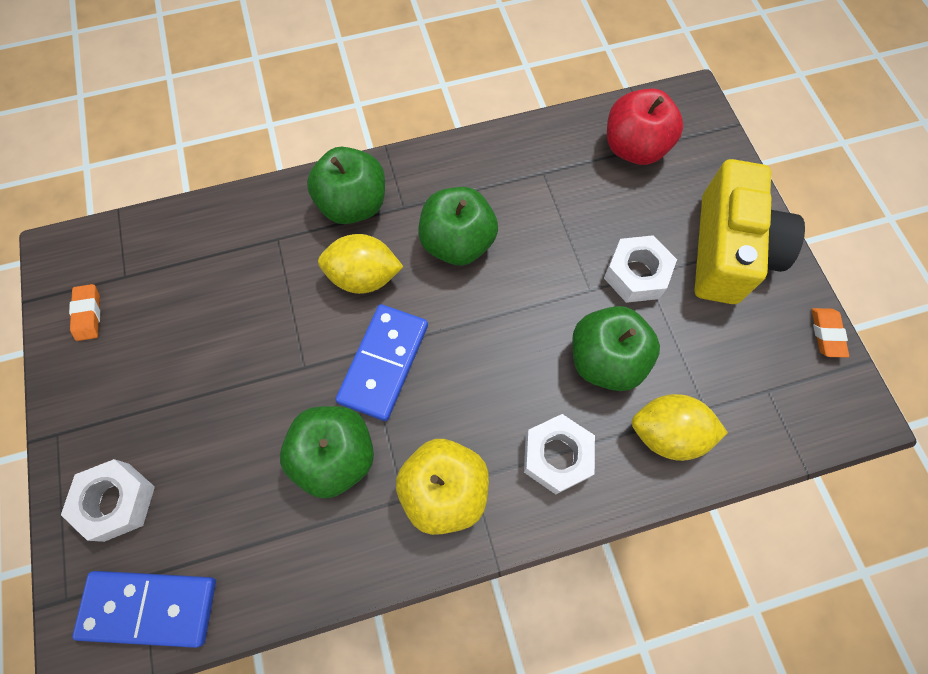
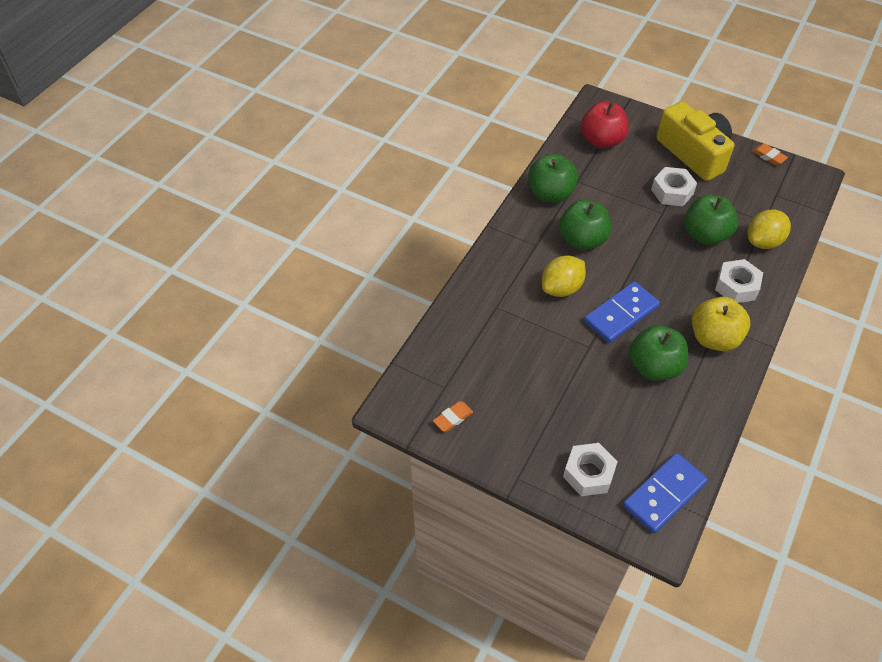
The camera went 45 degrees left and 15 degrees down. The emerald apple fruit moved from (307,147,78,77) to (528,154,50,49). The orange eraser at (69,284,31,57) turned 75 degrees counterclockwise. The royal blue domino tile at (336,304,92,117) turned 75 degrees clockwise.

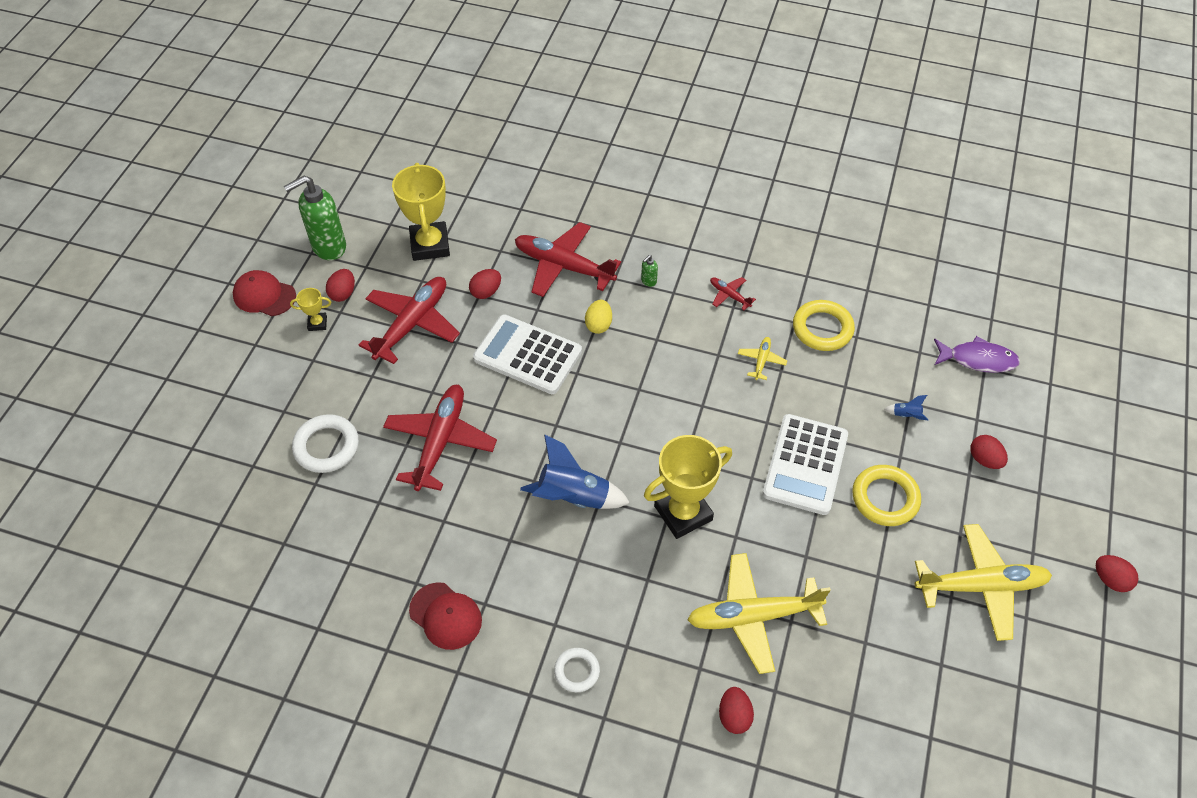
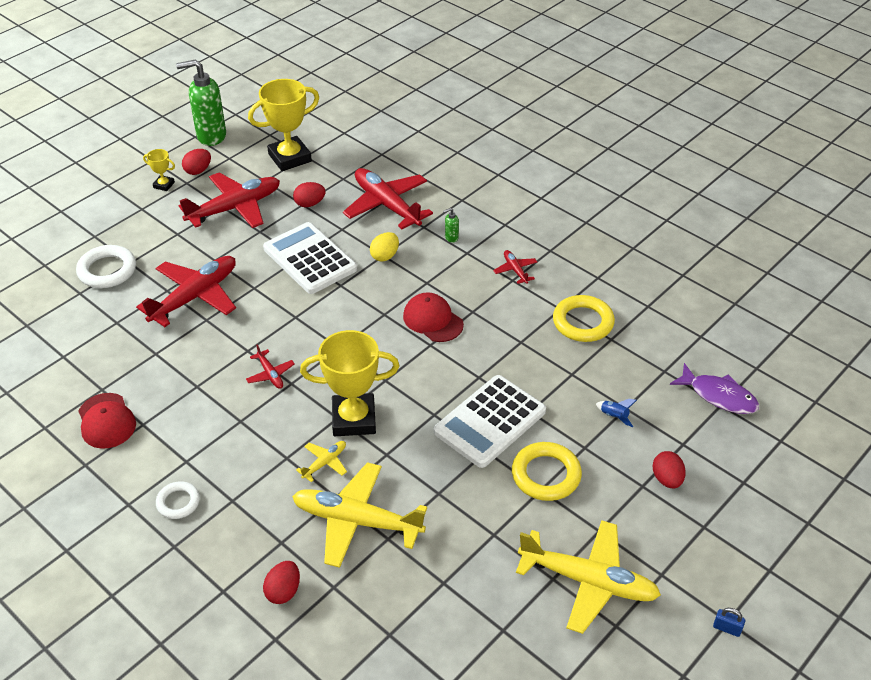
The camera went 25 degrees right and 10 degrees down. The crimson peaked cap moved from (233,270,63,46) to (403,293,61,49). The golden aeroplane moved from (738,337,49,43) to (296,441,51,41). The royal blue toy rocket at (520,434,110,75) was replaced by the crimson aeroplane at (246,344,49,45). The crimson toy egg at (1096,555,43,37) was replaced by the royal blue padlock at (713,608,32,29). The golden prize cup at (392,163,58,98) turned 45 degrees clockwise.

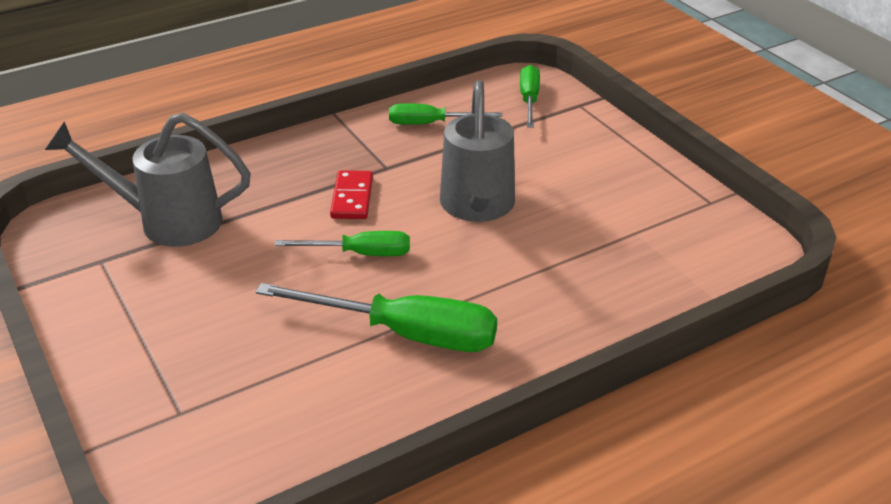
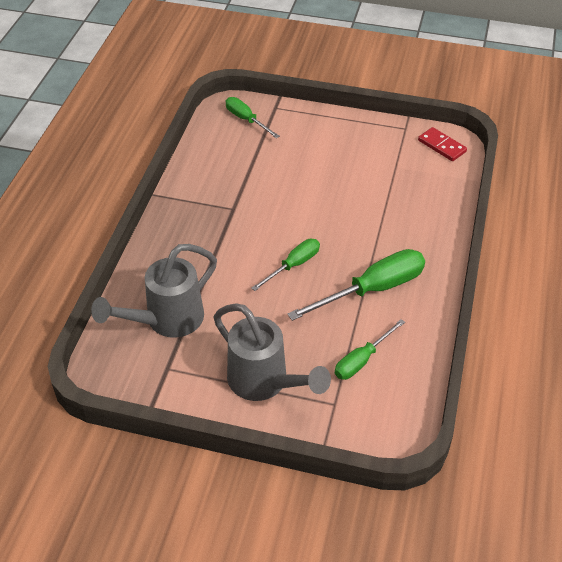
The camera went 45 degrees left and 10 degrees up. The crimson domino tile moved from (330,170,43,49) to (418,127,49,34). The emerald screwdriver moved from (389,103,113,22) to (335,319,70,61). The grey watering can moved from (440,80,75,142) to (213,303,118,98).

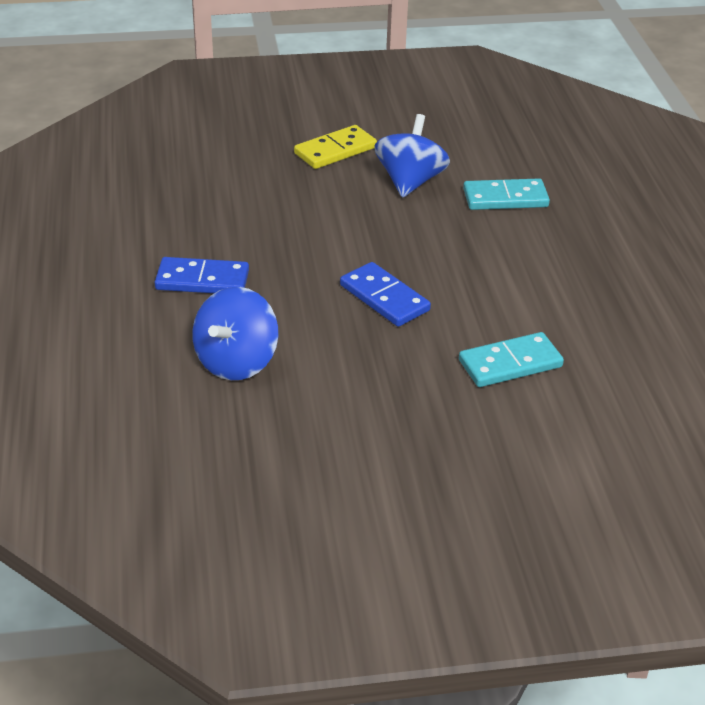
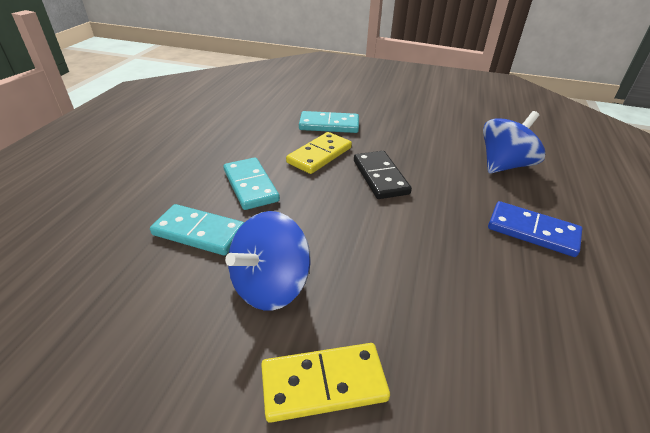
The camera went 155 degrees left and 0 degrees up. The aqua domino tile at (223,157,57,53) appeared. The golden domino tile at (286,132,66,42) appeared. The royal blue domino tile at (340,262,91,65) became the black domino tile at (354,151,58,48).

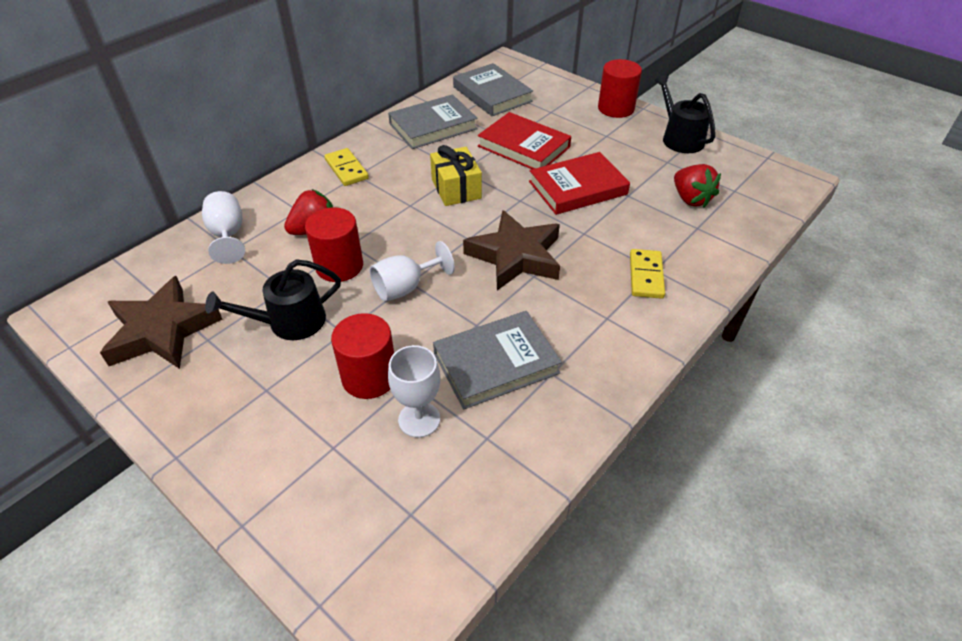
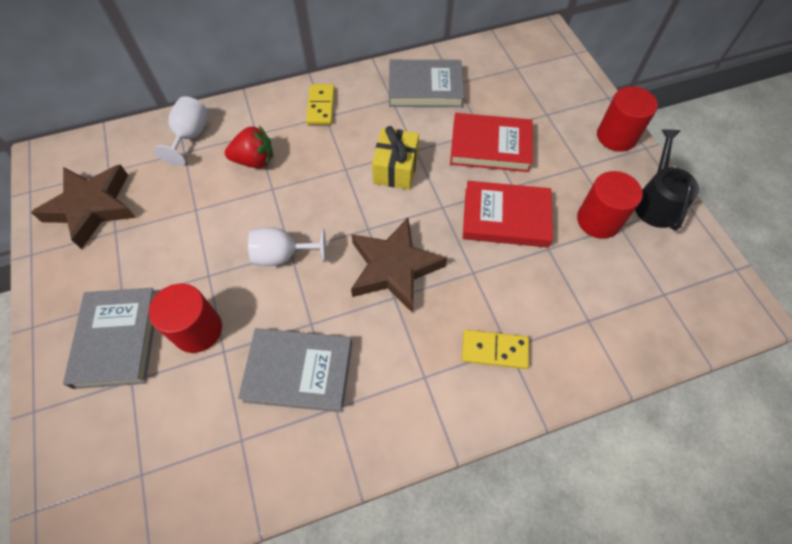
The camera went 30 degrees right and 15 degrees up. The black watering can at (205,259,136,81) disappeared. The snow-white goblet at (388,345,52,93) disappeared. The crimson strawberry at (674,164,47,43) disappeared. The crimson cylinder moved from (305,207,58,75) to (577,171,66,68). The grey hardcover moved from (453,63,80,53) to (63,288,94,101). The crimson hardcover at (478,112,93,57) turned 60 degrees counterclockwise. The golden domino tile at (630,249,35,50) turned 60 degrees clockwise.

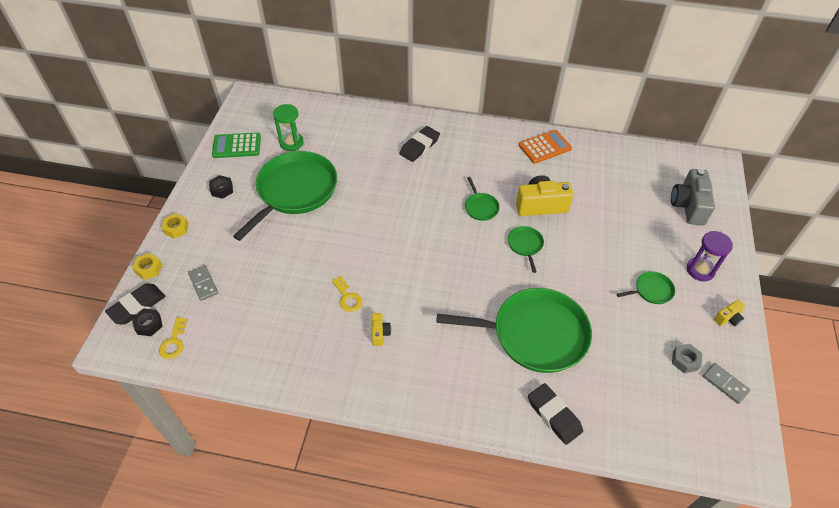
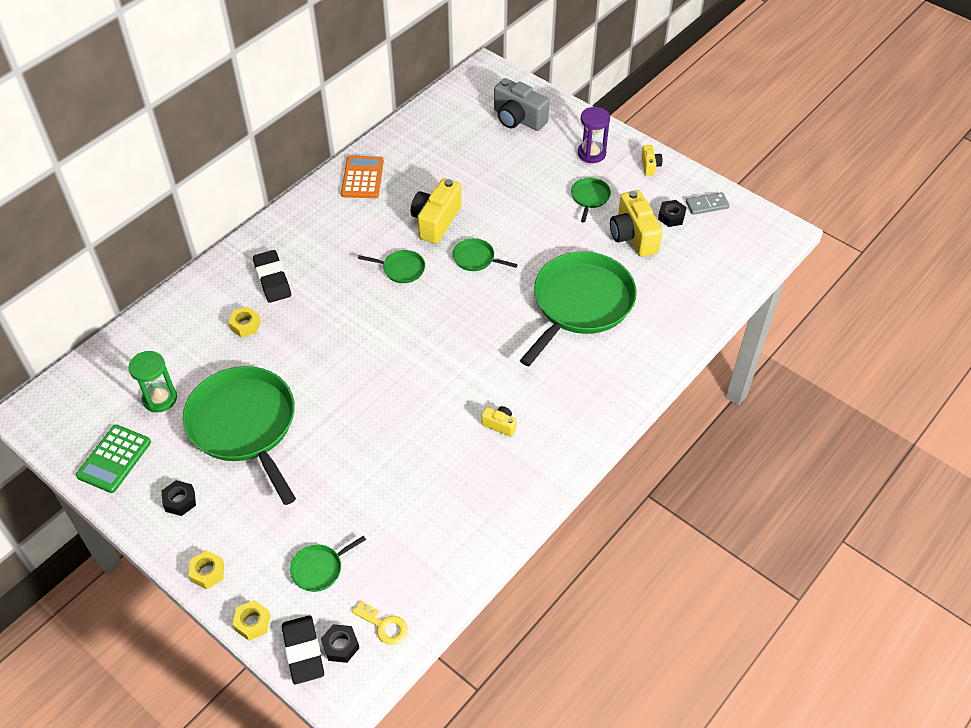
The camera went 60 degrees left and 0 degrees up. The golden latchkey at (332,276,31,36) disappeared. The black eraser at (528,383,55,62) disappeared. The golden nut at (228,307,33,31) appeared. The golden photo camera at (610,190,53,67) appeared. The grey domino tile at (188,265,30,36) was replaced by the emerald frying pan at (290,536,76,56). The grey nut at (672,344,30,29) became the black nut at (658,200,29,27).

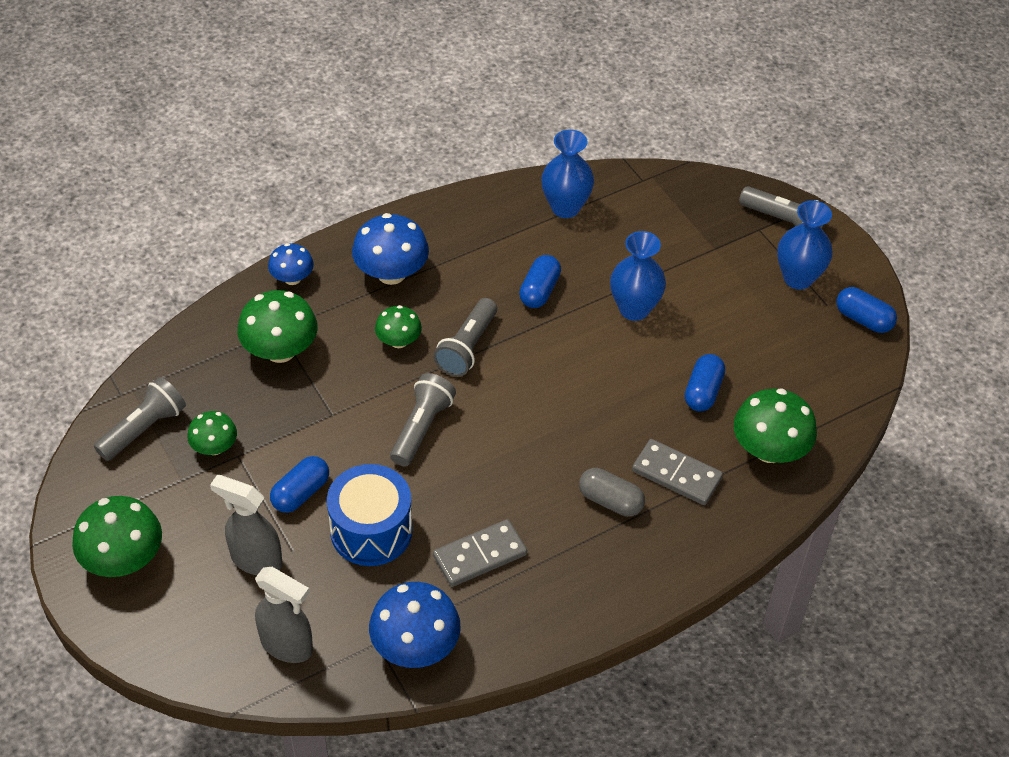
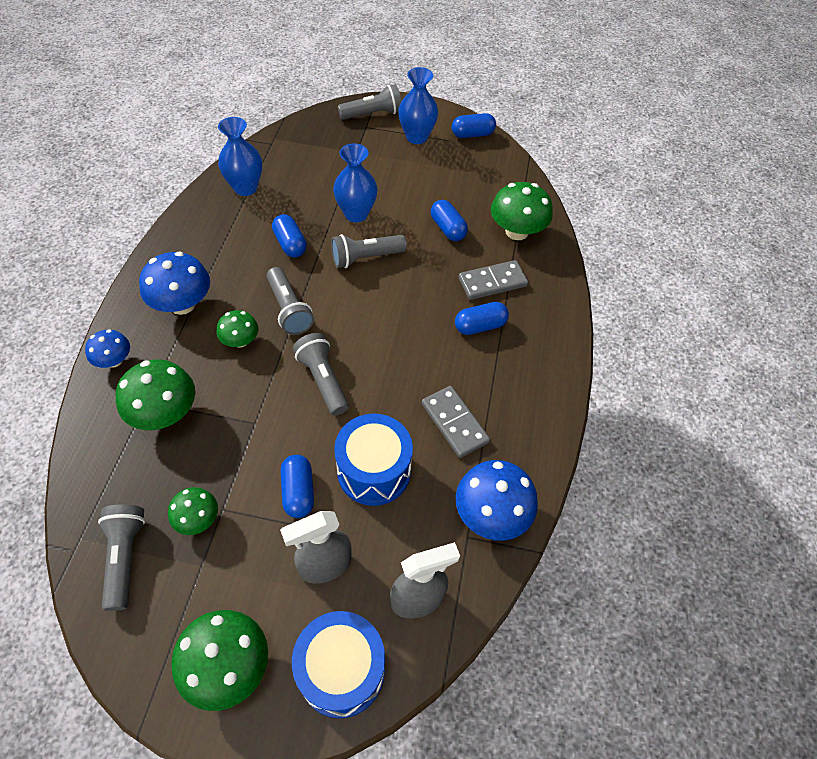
The camera went 50 degrees left and 5 degrees up. The royal blue snare drum at (292,611,93,108) appeared. The grey torch at (331,234,76,34) appeared. The grey capsule at (579,468,66,49) became the royal blue capsule at (455,302,54,33). The grey domino tile at (433,519,94,68) turned 45 degrees counterclockwise.

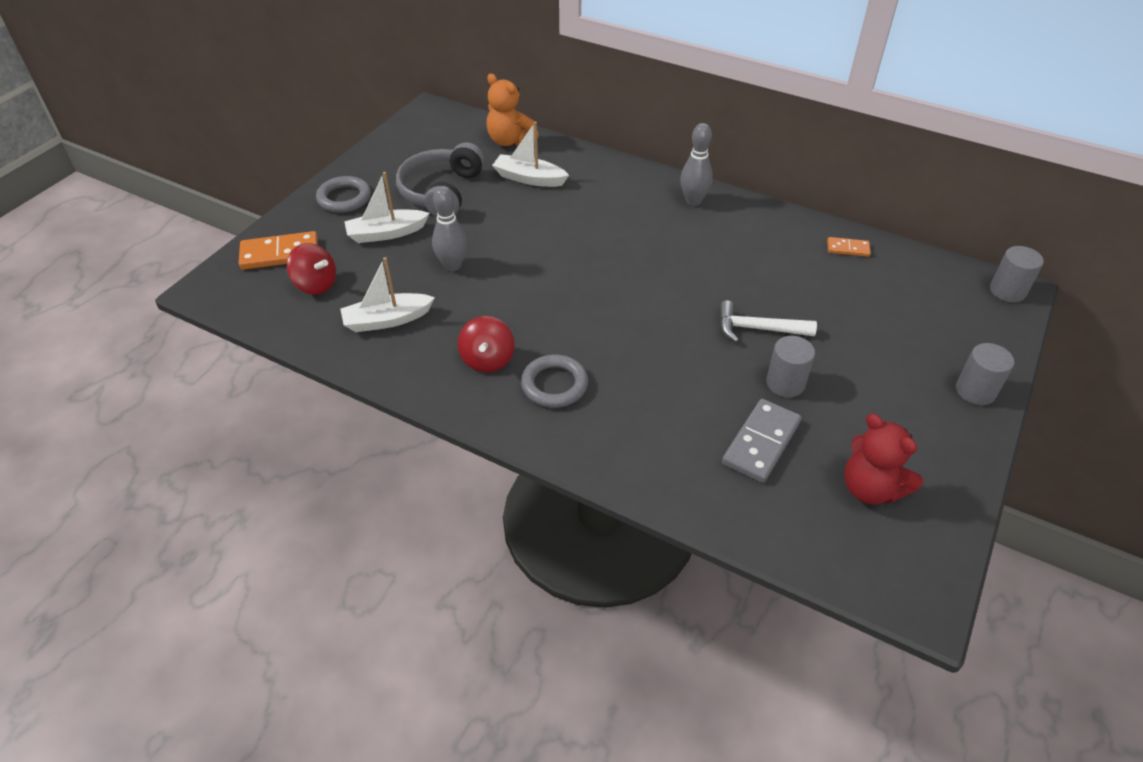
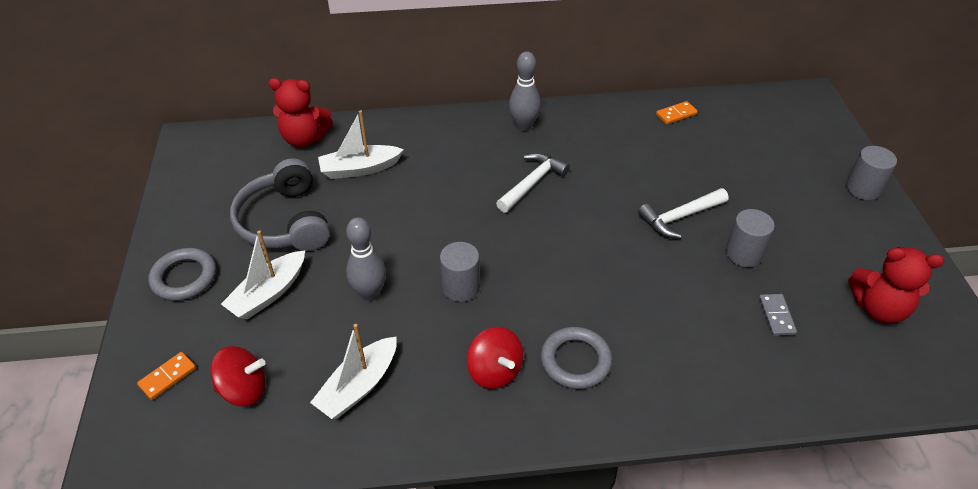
The camera went 35 degrees left and 0 degrees up. The snow-white claw hammer at (496,153,74,60) appeared. The grey cylinder moved from (990,246,54,57) to (440,242,40,60). The orange teddy bear at (486,74,53,72) became the crimson teddy bear at (268,78,65,70). The orange domino tile at (239,231,79,39) changed to 0.55 times the size. The grey domino tile at (722,399,79,84) changed to 0.55 times the size.

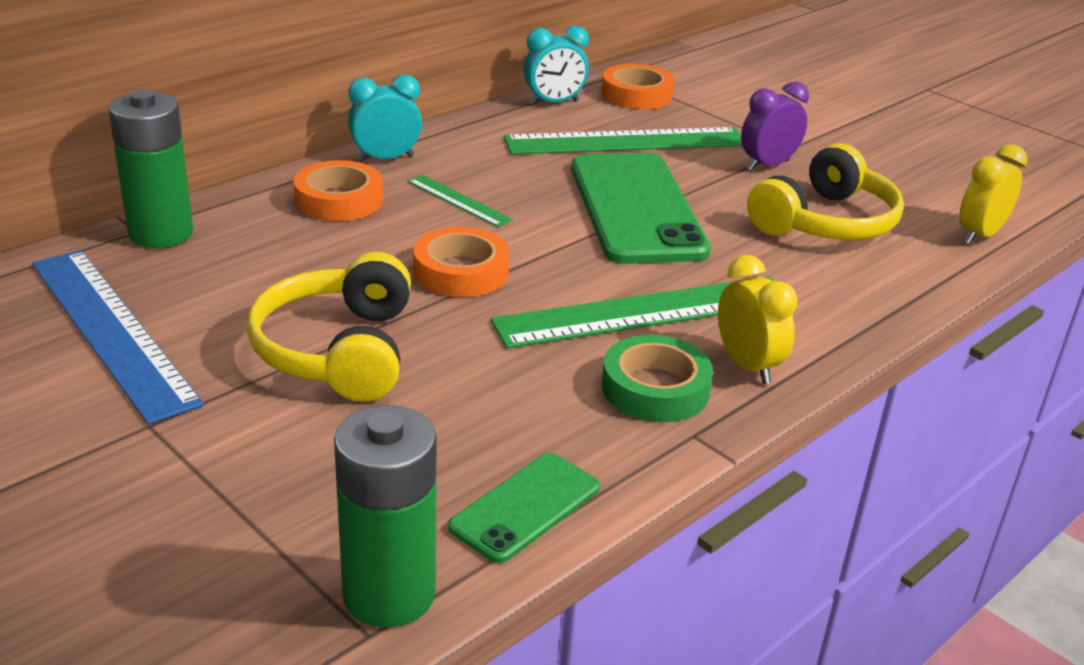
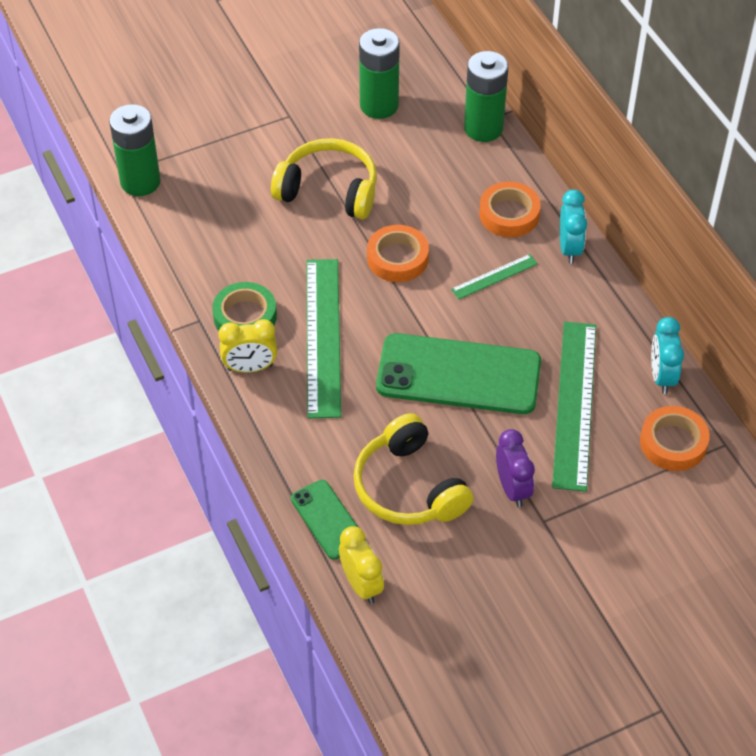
The camera went 110 degrees right and 20 degrees up. The emerald mobile phone moved from (448,453,152,110) to (291,480,68,80). The royal blue measuring stick at (32,250,172,175) was replaced by the emerald battery at (359,28,41,91).

